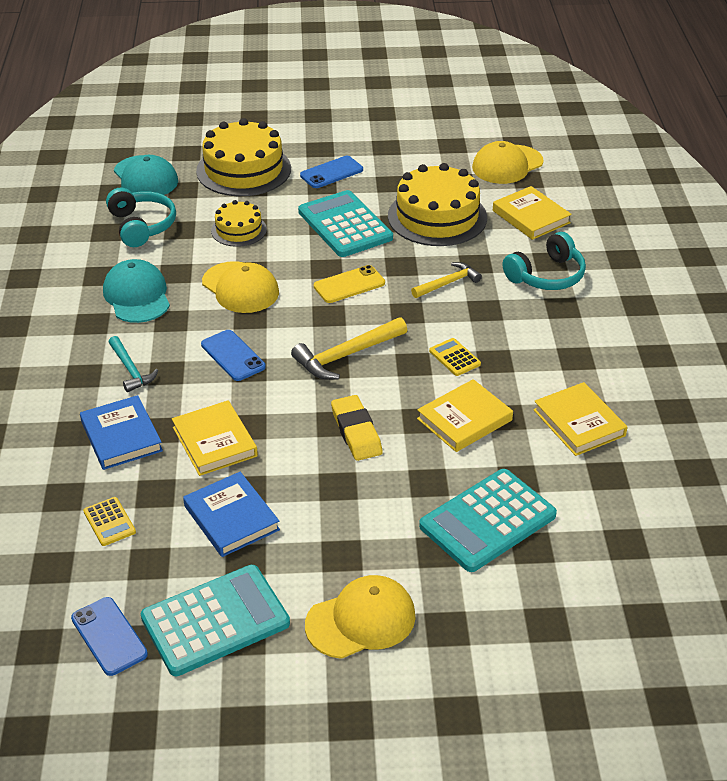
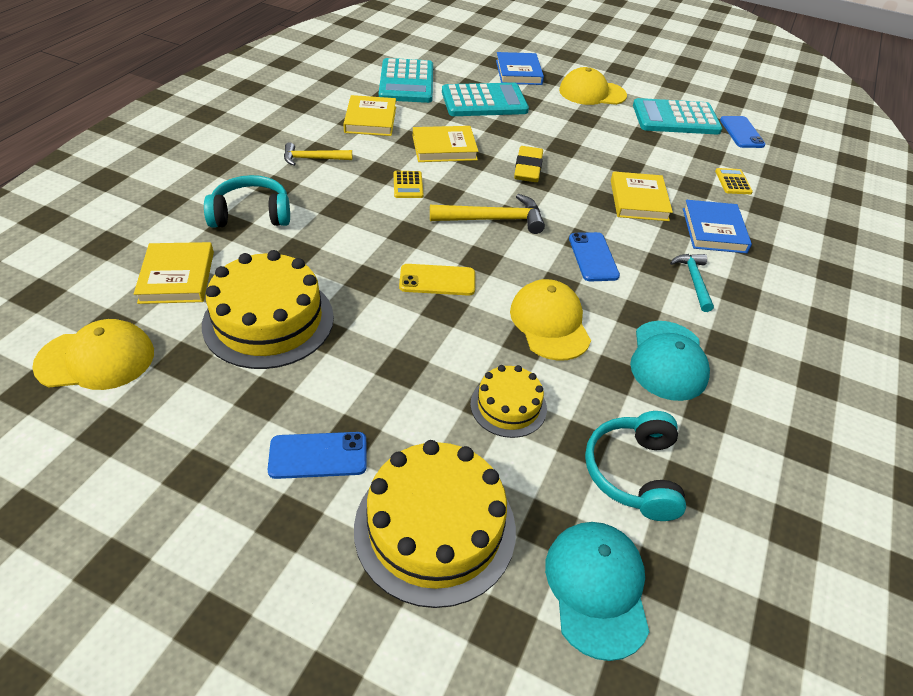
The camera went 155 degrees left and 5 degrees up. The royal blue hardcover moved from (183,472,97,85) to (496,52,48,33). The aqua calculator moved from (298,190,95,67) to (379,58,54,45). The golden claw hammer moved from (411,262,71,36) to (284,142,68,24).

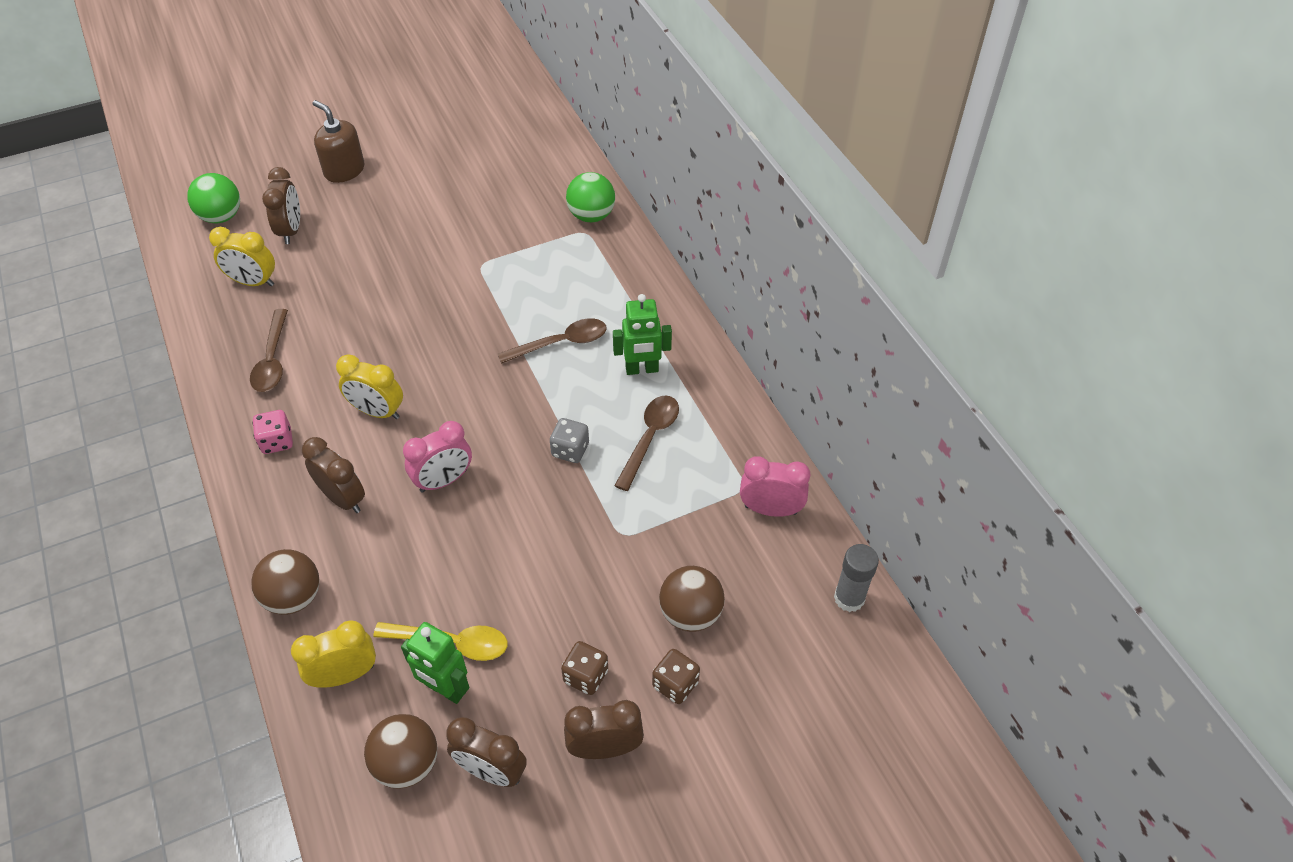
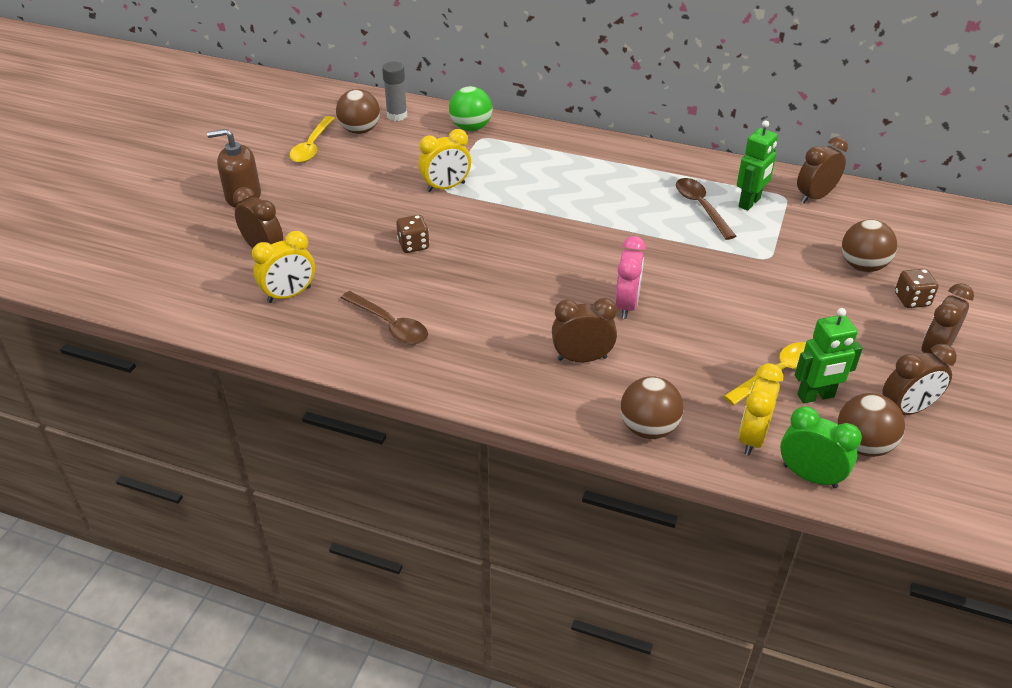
The camera went 45 degrees left and 10 degrees down. The emerald sphere at (187,173,53,50) disappeared. The pink dice at (252,410,41,44) disappeared. The brown teaspoon at (498,318,109,46) disappeared. The grey dice at (550,418,39,45) disappeared. The golden teaspoon at (289,116,46,47) appeared. The brown sphere at (336,89,44,45) appeared. The emerald clock at (780,406,82,82) appeared. The golden clock moved from (336,354,67,65) to (419,129,52,63). The brown dice moved from (561,641,47,54) to (396,215,34,38). The emerald robot moved from (613,294,59,81) to (737,120,41,91). The grey stick of glue moved from (834,544,45,68) to (382,62,25,59). The pink clock at (740,456,70,61) became the brown clock at (797,137,51,67).

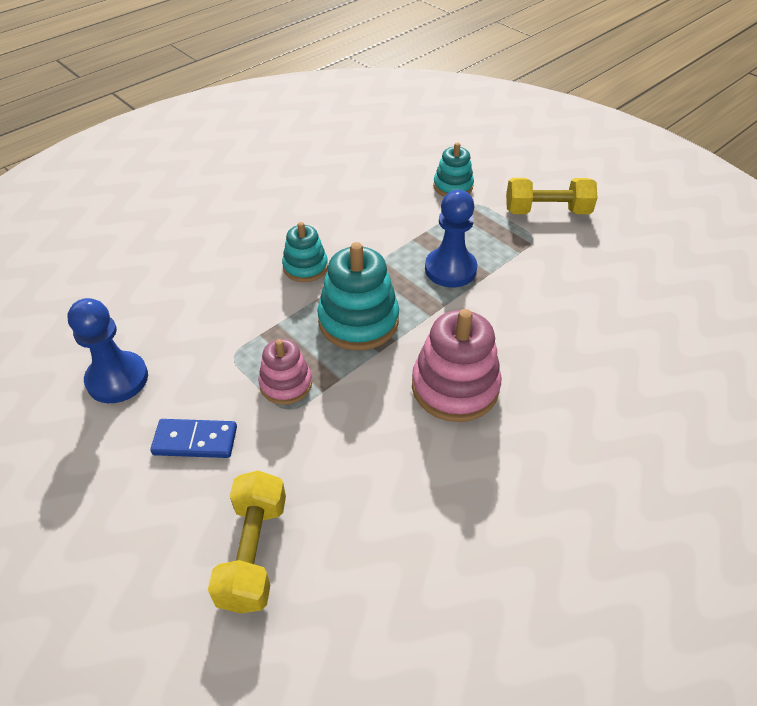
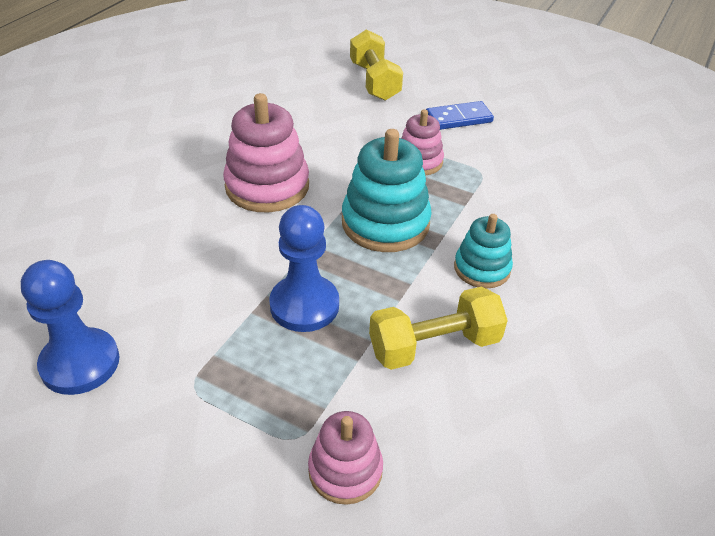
The camera went 160 degrees right and 5 degrees down. The royal blue chess pawn moved from (68,298,80,105) to (21,260,99,135). The golden hand weight moved from (506,178,91,36) to (369,287,139,83). The aqua stacking rings at (433,142,41,54) became the pink stacking rings at (308,411,75,94).

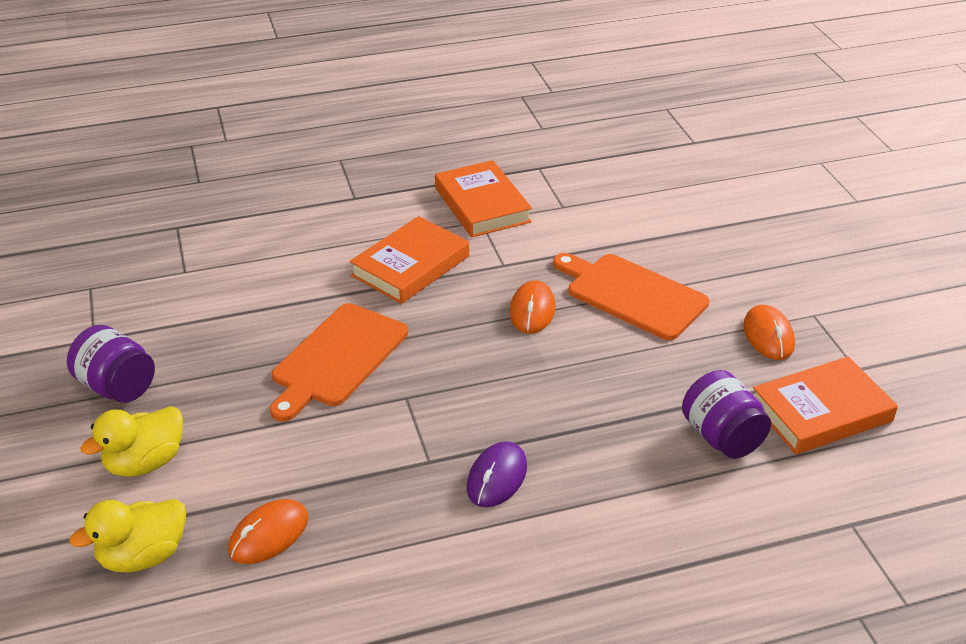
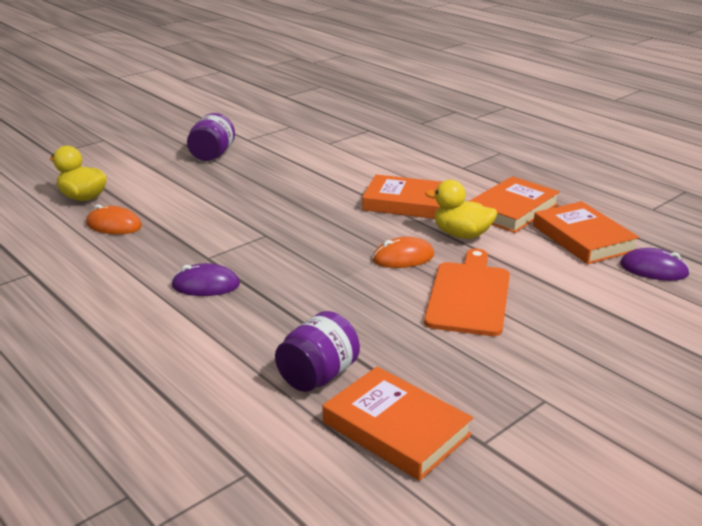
The camera went 65 degrees right and 10 degrees down. The orange bread board at (270,303,138,118) disappeared. The orange computer mouse at (744,305,51,55) disappeared. The orange hardcover at (533,201,106,63) appeared. The purple computer mouse at (620,248,70,33) appeared. The golden rubber duck moved from (80,406,103,71) to (425,180,72,59).

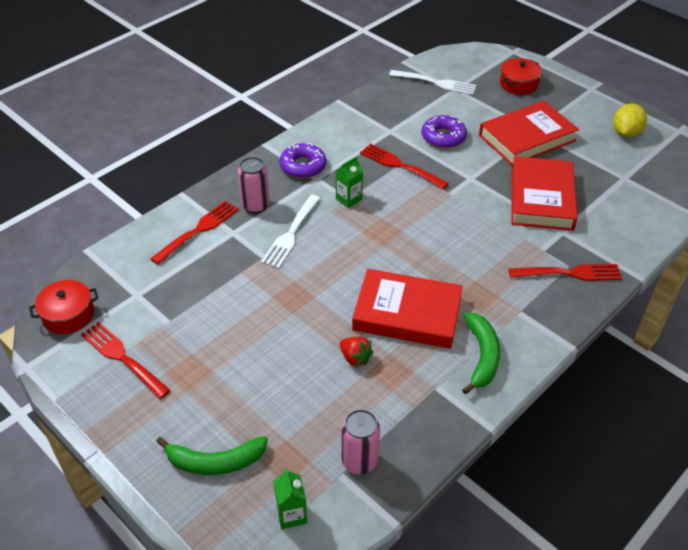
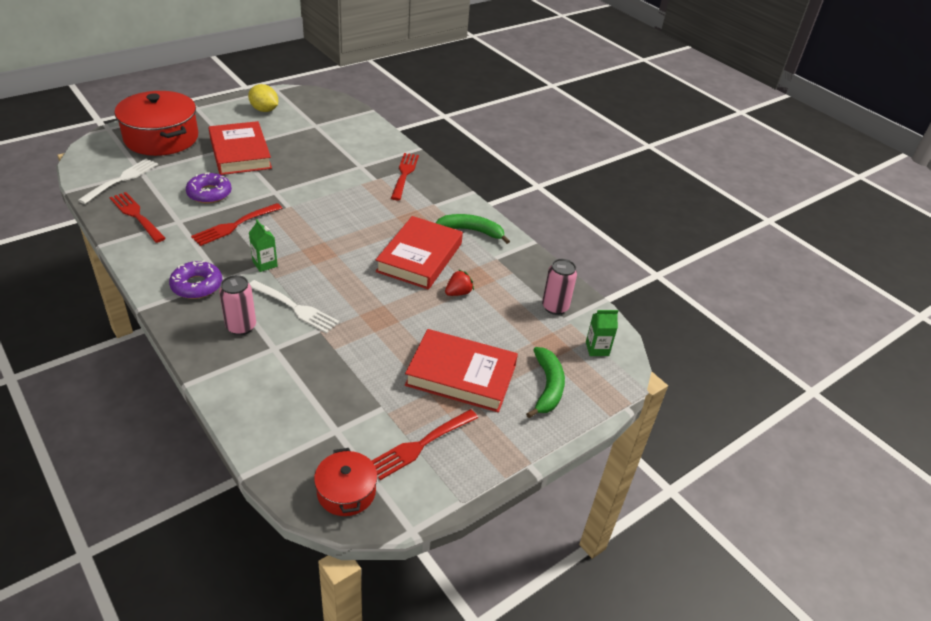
The camera went 85 degrees left and 5 degrees down. The crimson dinner fork moved from (150,201,89,64) to (109,192,57,51). The crimson hardcover moved from (511,156,67,75) to (405,329,113,84). The crimson pot at (500,58,42,37) changed to 1.95 times the size.

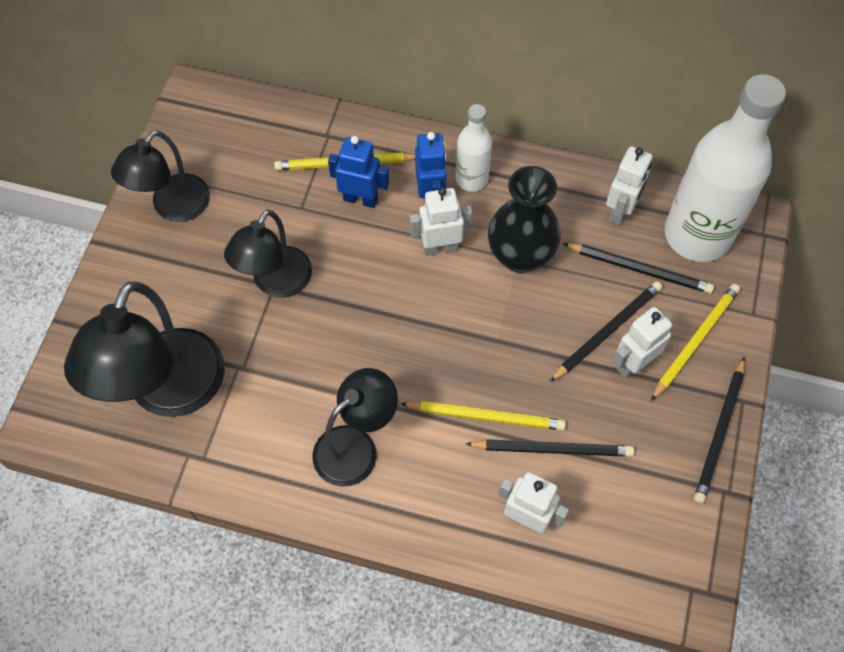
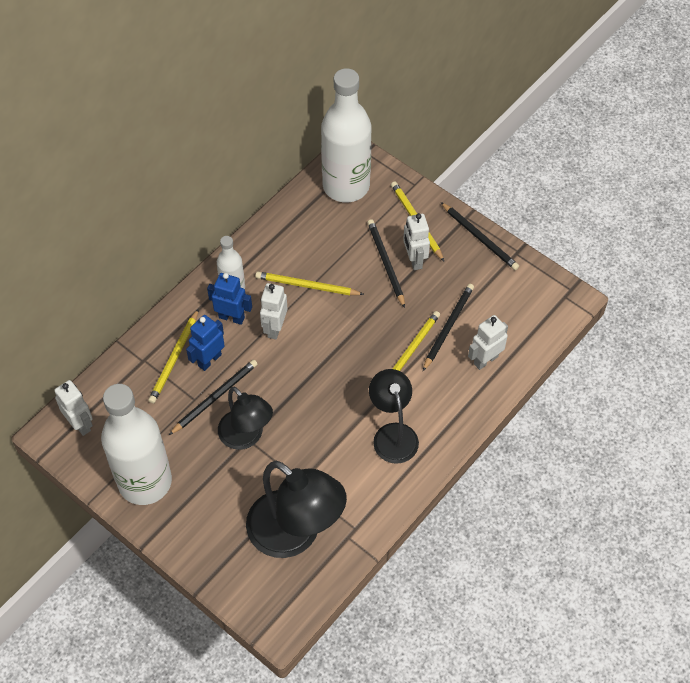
The camera went 65 degrees left and 5 degrees down. The black wooden pencil moved from (562,243,152,51) to (169,360,88,75). The snow-white robot moved from (606,146,46,79) to (54,380,39,56). The black reading lamp at (111,130,99,92) was replaced by the snow-white drink bottle at (101,384,71,121). The black flower vase at (488,166,73,107) was replaced by the golden wooden pencil at (255,271,109,24).

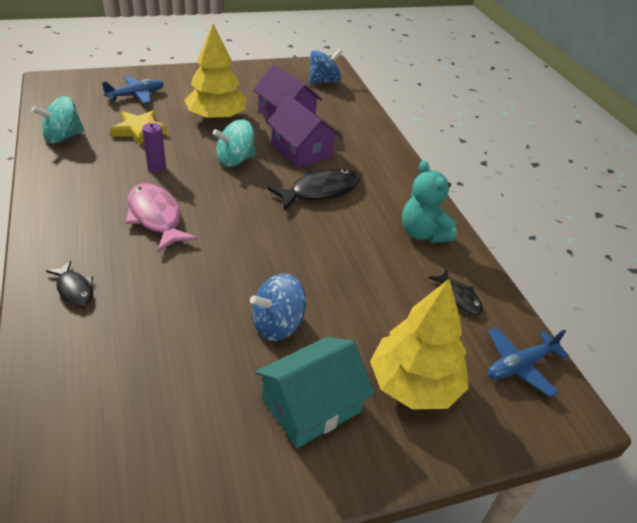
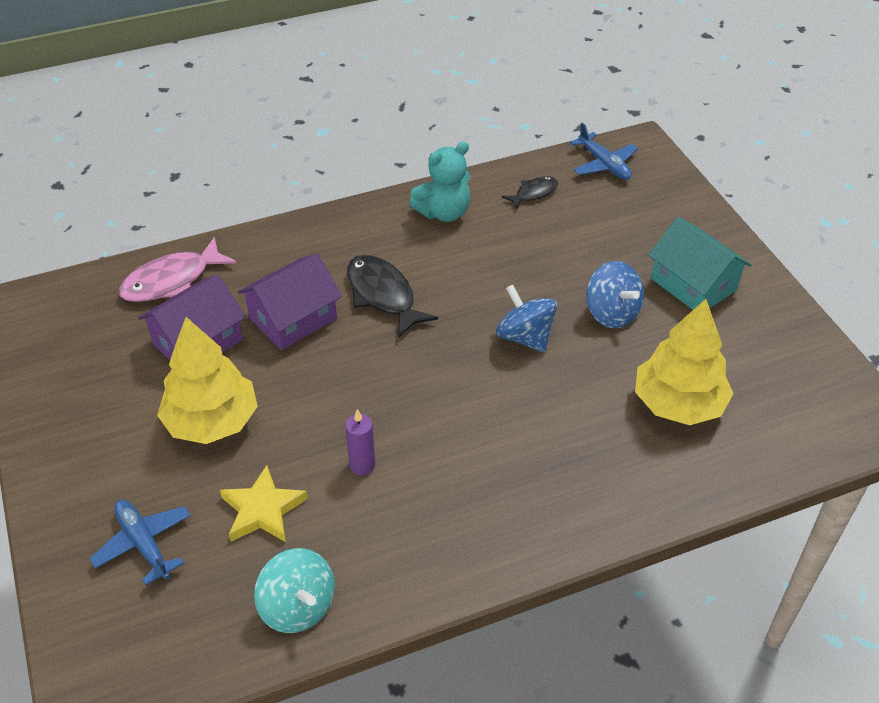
The camera went 90 degrees left and 5 degrees up. The black fish figure at (46,261,47,45) disappeared. The aqua toy top at (213,120,43,47) disappeared. The pink fish figure moved from (125,183,73,69) to (118,237,118,65). The royal blue toy top moved from (309,49,33,35) to (496,285,61,68). The golden toy tree moved from (370,279,99,130) to (635,299,99,126).

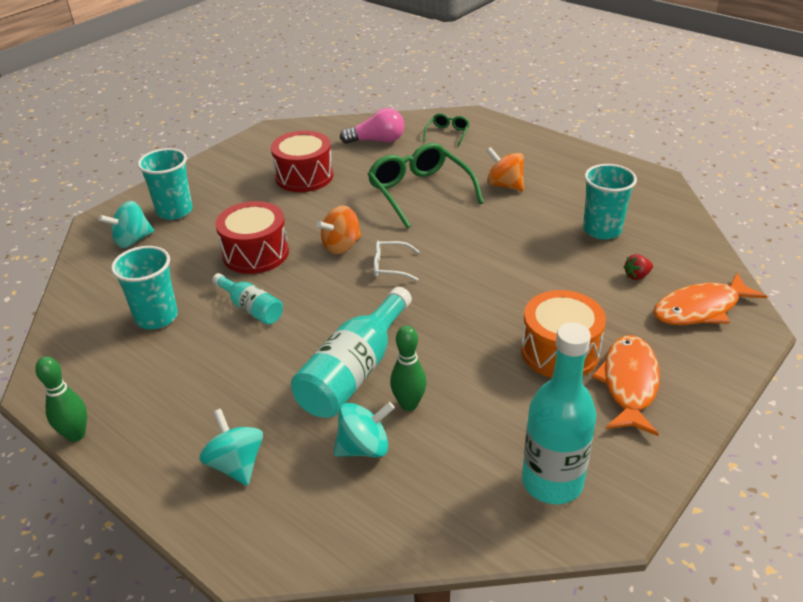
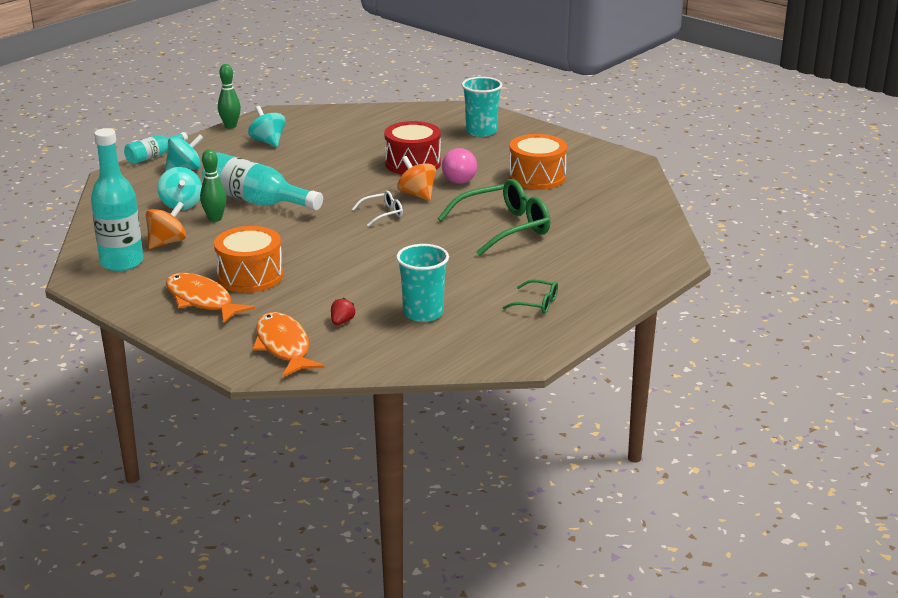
The camera went 90 degrees right and 10 degrees down. The aqua beaker at (111,246,67,83) disappeared. The aqua toy top moved from (99,201,55,47) to (248,106,38,41). The aqua drink bottle moved from (212,273,71,52) to (124,132,64,32). The pink bulb moved from (340,108,64,36) to (442,148,35,36). The emerald eyeglasses moved from (423,113,47,34) to (503,279,55,35). The orange toy top moved from (487,147,37,44) to (146,201,40,48). The crimson snare drum at (271,131,62,61) became the orange snare drum at (509,134,58,56). The snow-white eyeglasses at (374,241,46,40) turned 60 degrees clockwise. The orange fish figure at (592,335,68,101) turned 150 degrees counterclockwise. The crimson strawberry at (623,254,30,26) turned 45 degrees clockwise.

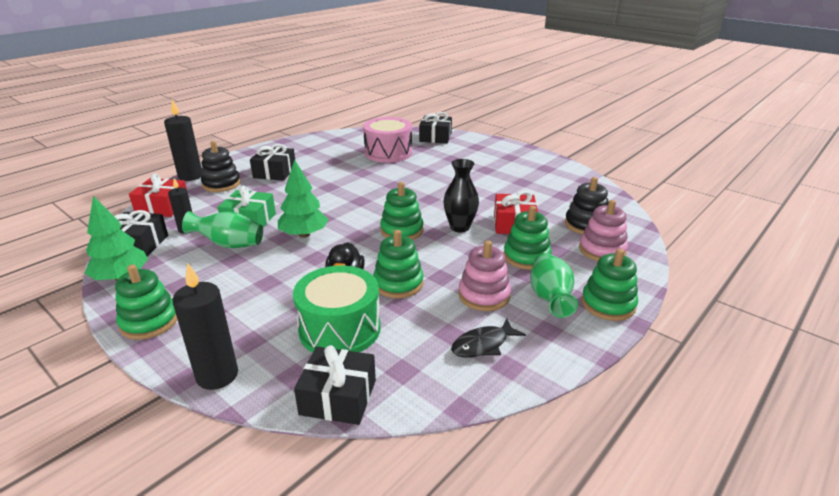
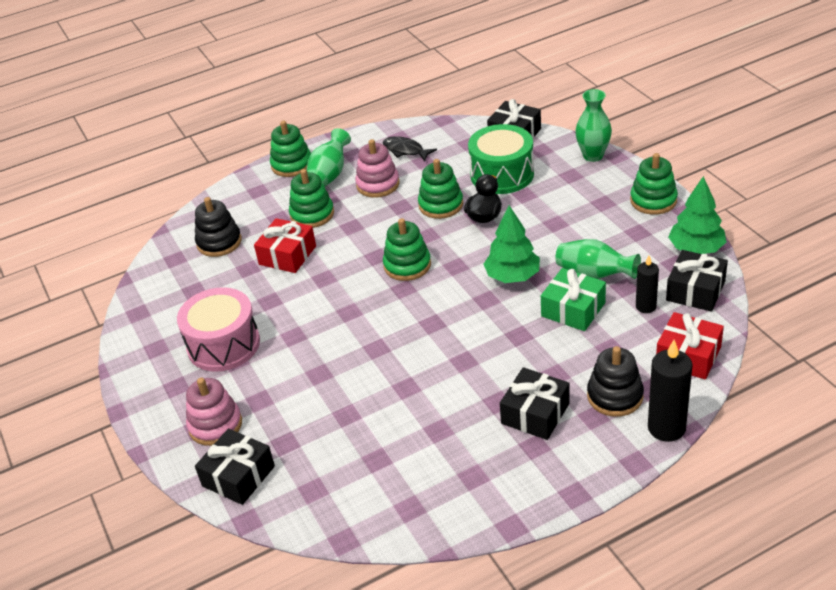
The camera went 155 degrees left and 10 degrees up. The black flower vase at (443,159,36,73) disappeared. The pink snare drum moved from (363,117,49,46) to (177,287,83,85). The pink stacking rings moved from (579,200,49,61) to (186,378,56,68). The black wax candle at (172,263,66,127) was replaced by the emerald flower vase at (575,89,37,73). The black fish figure at (451,319,75,39) turned 135 degrees counterclockwise.

